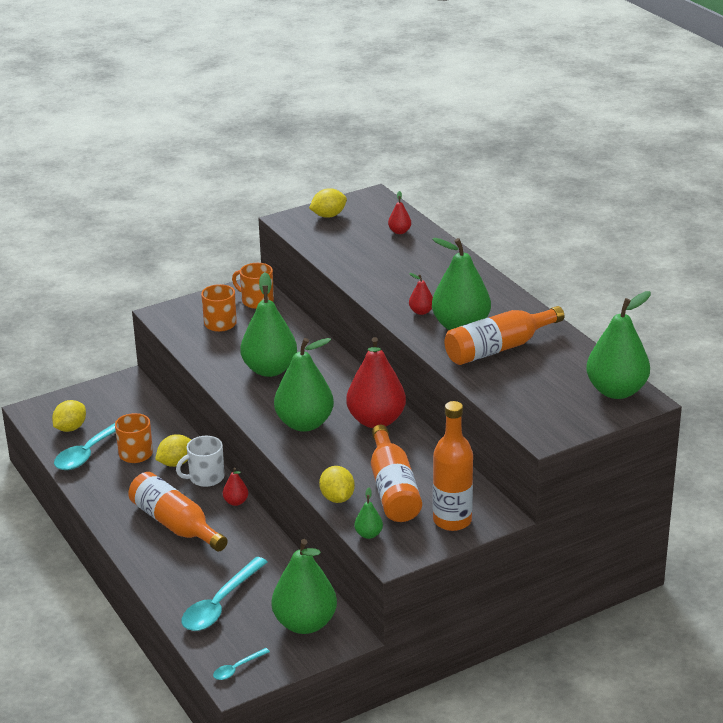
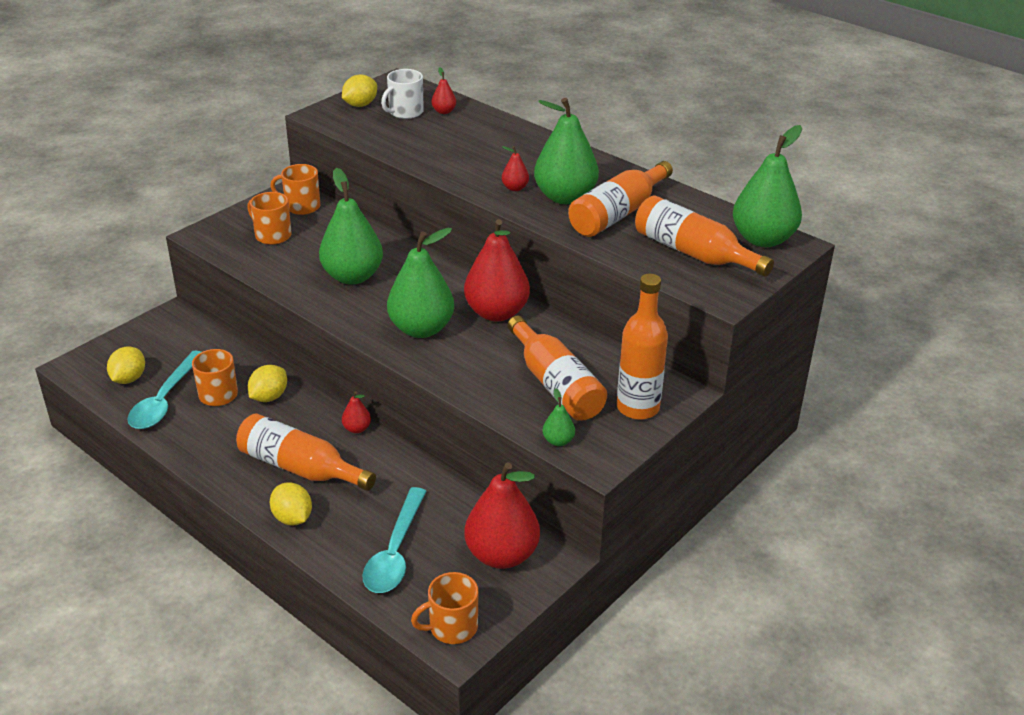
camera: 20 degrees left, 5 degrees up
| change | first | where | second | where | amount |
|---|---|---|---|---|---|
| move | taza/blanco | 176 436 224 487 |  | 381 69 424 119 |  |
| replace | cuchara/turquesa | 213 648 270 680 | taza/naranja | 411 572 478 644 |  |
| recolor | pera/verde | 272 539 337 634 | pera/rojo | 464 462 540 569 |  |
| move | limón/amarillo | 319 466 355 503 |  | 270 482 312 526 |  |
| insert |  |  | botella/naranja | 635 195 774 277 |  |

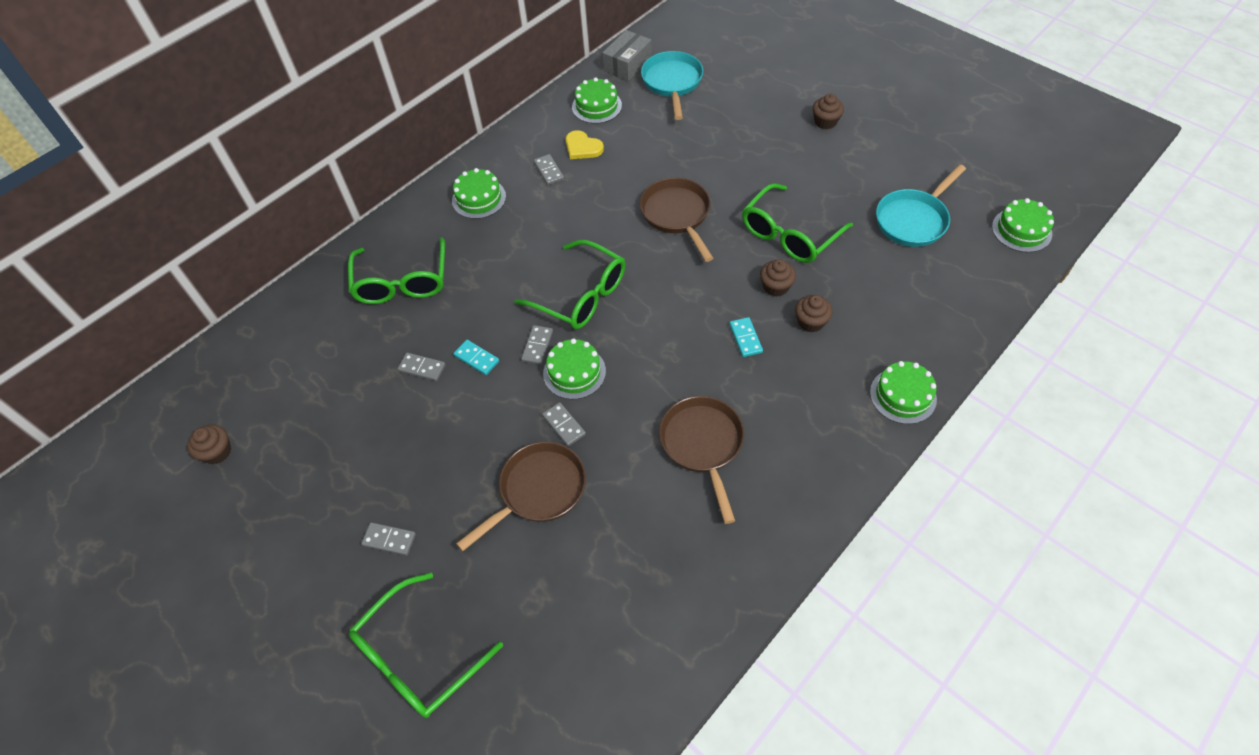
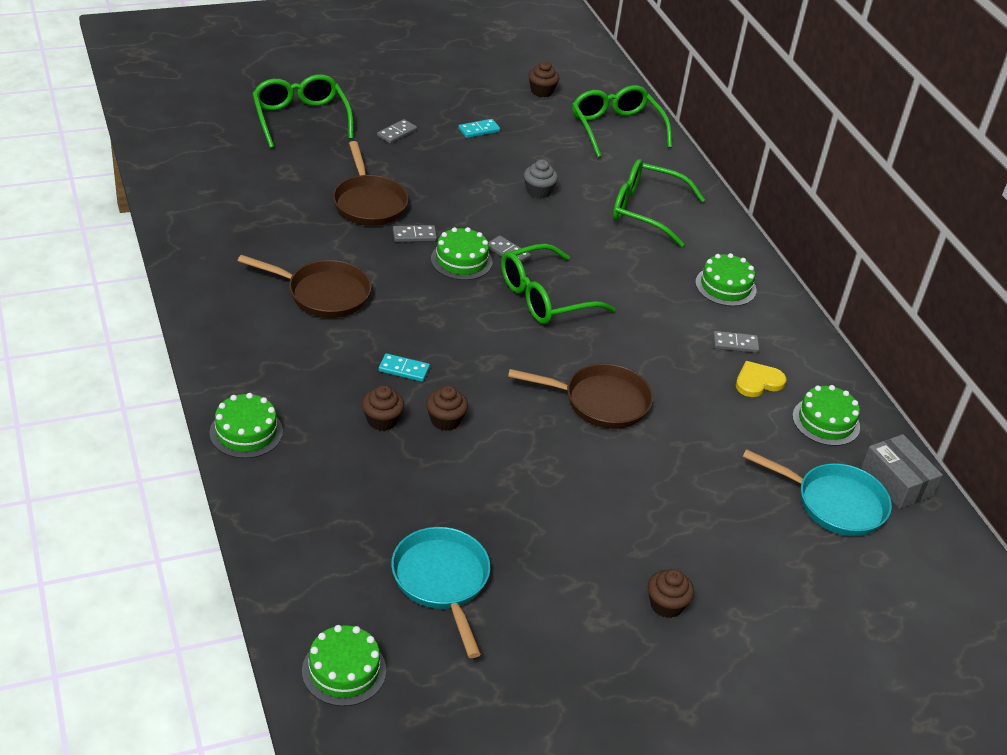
camera: 110 degrees right, 15 degrees down
| change | first | where | second | where | amount |
|---|---|---|---|---|---|
| replace | ficha de dominó/gris | 398 353 446 381 | magdalena/gris | 524 159 558 198 |  |
| move | ficha de dominó/turquesa | 454 340 499 375 |  | 458 119 500 138 |  |
| move | gafas/verde | 742 183 853 263 |  | 572 85 672 157 |  |

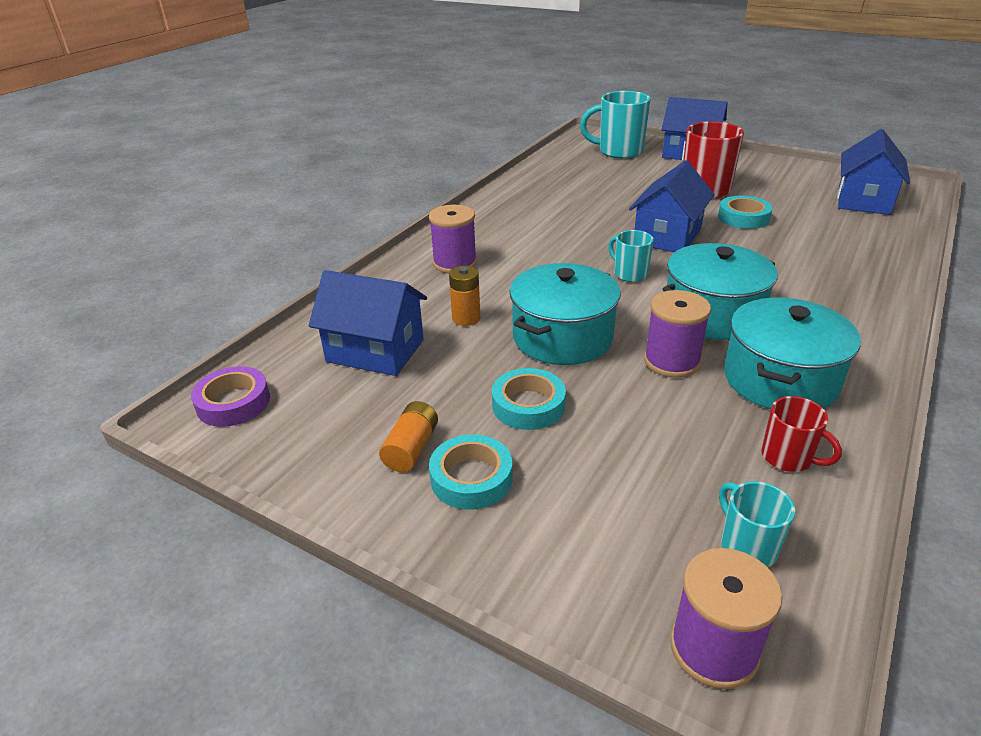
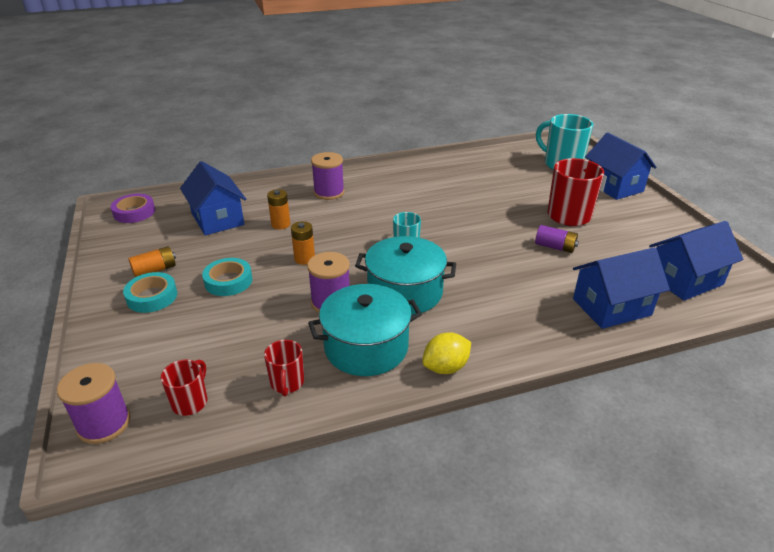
camera: 40 degrees right, 0 degrees up
| change | first | where | second | where | amount |
|---|---|---|---|---|---|
| replace | olla/turquesa | 510 263 621 365 | pila/naranja | 291 221 315 265 |  |
| move | casa/azul | 629 160 715 252 |  | 573 247 670 329 |  |
| replace | cinta adhesiva/turquesa | 718 196 773 229 | pila/morado | 535 225 579 253 |  |
| recolor | taza/turquesa | 719 481 795 567 | taza/rojo | 161 360 207 416 |  |
| insert |  |  | limón/amarillo | 422 332 471 374 |  |

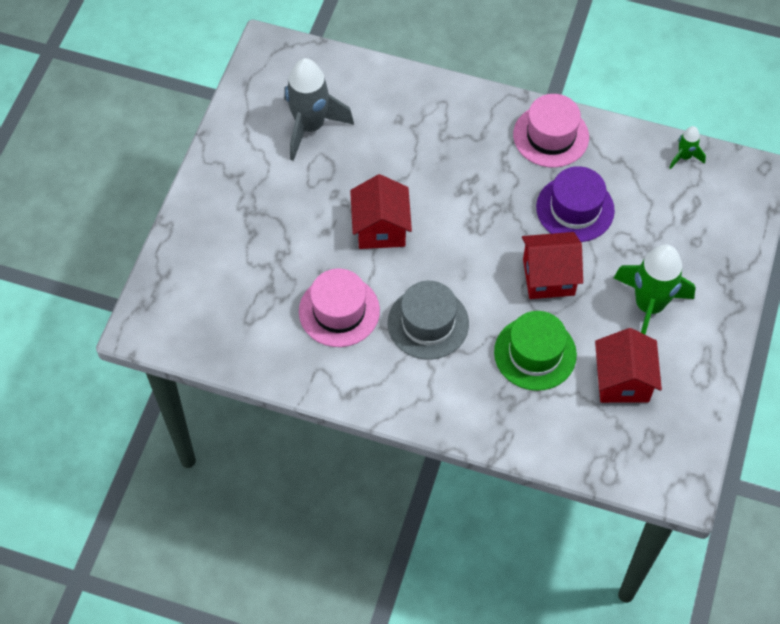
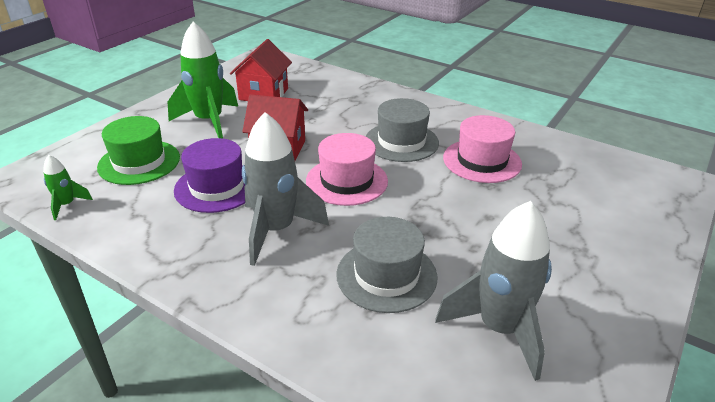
camera: 165 degrees left, 25 degrees down
| change | first | where | second | where | amount |
|---|---|---|---|---|---|
| delete | casa/rojo | 350 174 412 249 |  |  |  |
| move | sombrero/verde | 494 311 577 391 |  | 97 116 180 185 |  |
| move | sombrero/rosa | 513 94 589 168 |  | 306 133 388 206 |  |
| insert |  |  | cohete/gris | 242 112 329 266 |  |
| insert |  |  | sombrero/gris | 336 217 437 313 |  |

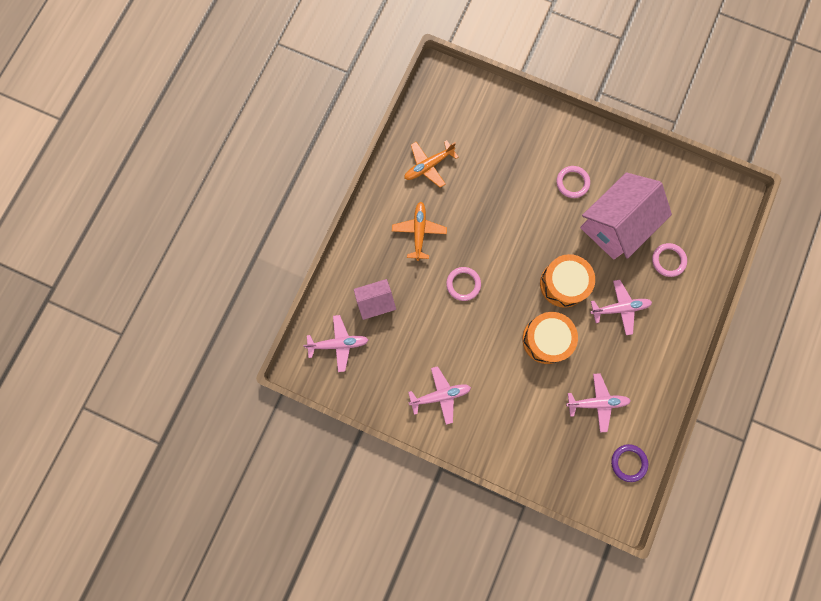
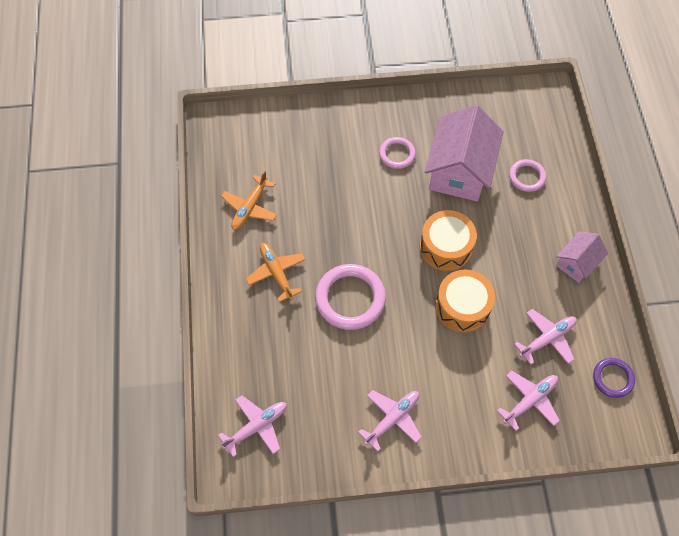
camera: 30 degrees left, 15 degrees down
| change | first | where | second | where | amount |
|---|---|---|---|---|---|
| move | casa/rosa | 354 279 396 320 |  | 556 231 608 283 |  |
| resize | anillo/rosa | 446 267 481 301 |  | 315 264 386 330 | x1.78 |
| move | avión/rosa | 590 280 652 335 |  | 497 371 560 431 |  |

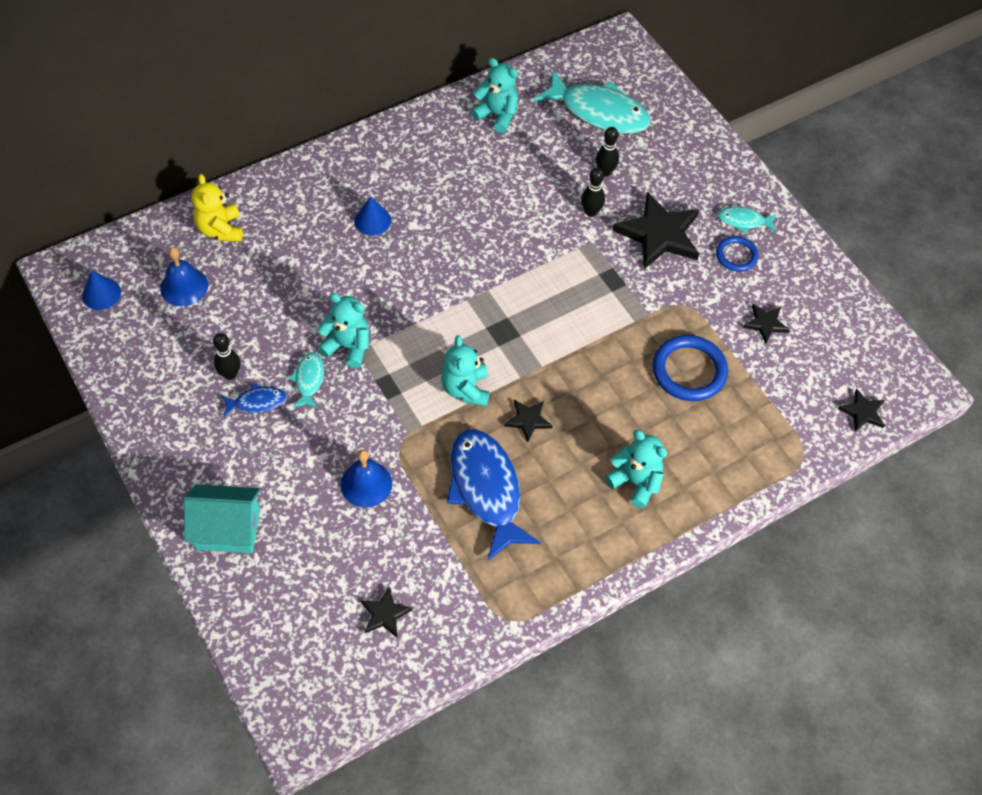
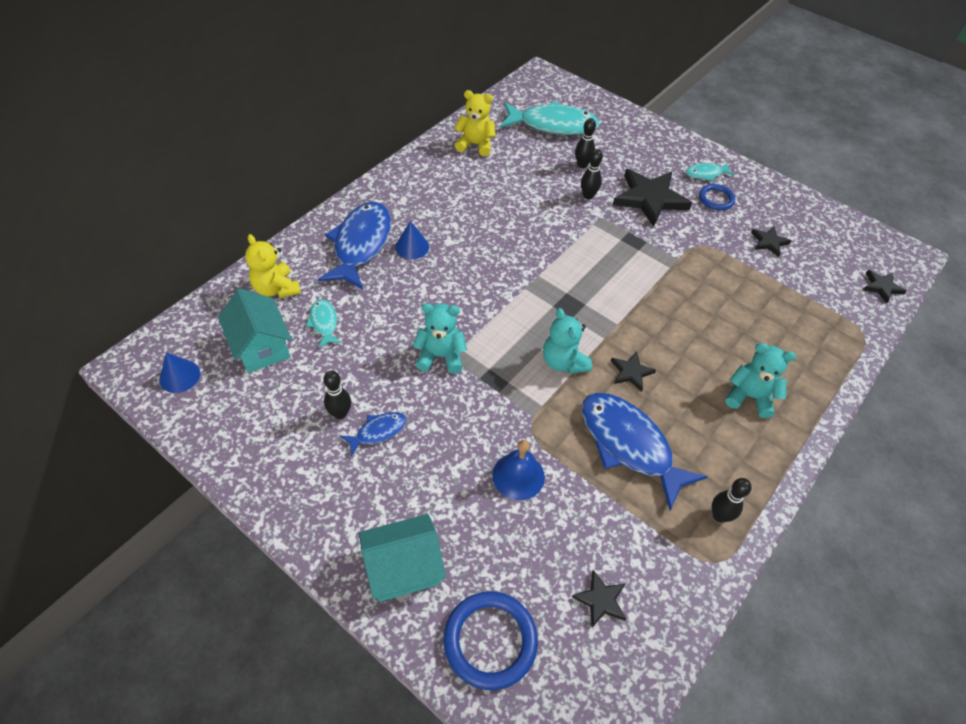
camera: 20 degrees left, 5 degrees down
| change | first | where | second | where | amount |
|---|---|---|---|---|---|
| replace | campana/azul | 160 247 208 306 | casa/turquesa | 218 288 292 373 |  |
| move | pez/turquesa | 289 352 324 409 |  | 306 299 342 348 |  |
| recolor | osito/turquesa | 471 58 518 133 | osito/amarillo | 454 90 496 156 |  |
| move | anillo/azul | 652 335 728 401 |  | 443 591 538 690 |  |
| insert |  |  | pez/azul | 318 202 391 290 |  |
| insert |  |  | bolo/negro | 712 478 752 522 |  |

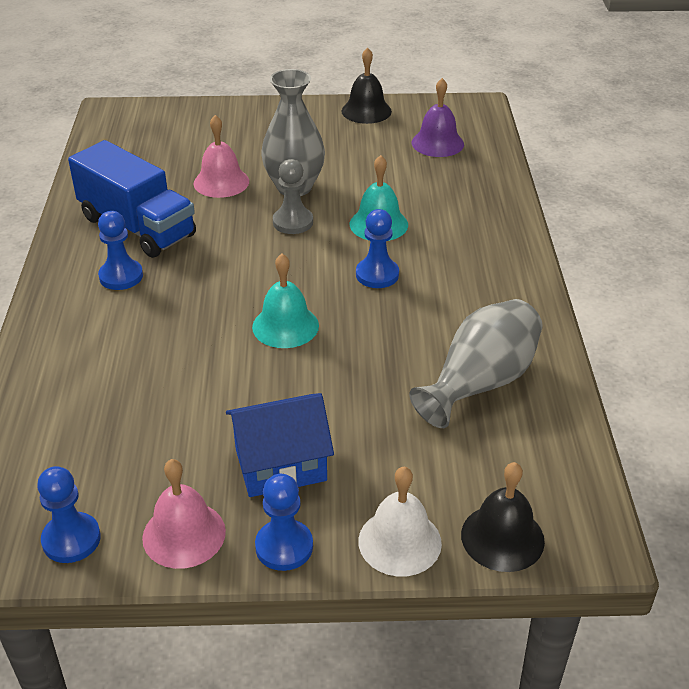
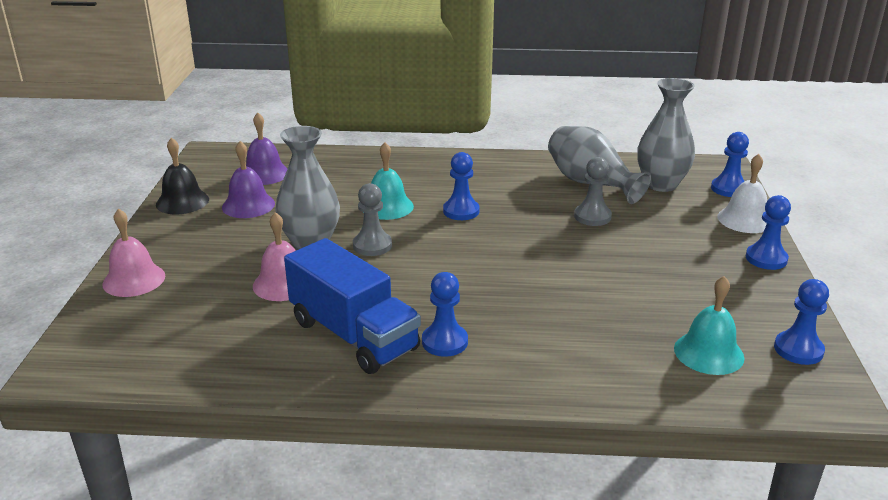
camera: 85 degrees left, 10 degrees down
| change | first | where | second | where | amount |
|---|---|---|---|---|---|
| rotate | camión/azul | 68 140 196 258 |  | 284 238 421 374 | 90 degrees clockwise |
| move | campana/rosa | 142 459 226 569 |  | 102 208 165 297 |  |
| delete | casa/azul | 226 393 334 497 |  |  |  |
| move | campana/turquesa | 252 254 319 348 |  | 674 276 745 375 |  |
| replace | campana/negro | 461 462 545 572 | peón/azul | 711 132 749 197 |  |
| insert |  |  | campana/morado | 222 141 275 218 |  |
| insert |  |  | peón/gris | 574 157 612 226 |  |
| insert |  |  | florero/gris | 637 78 695 192 |  |

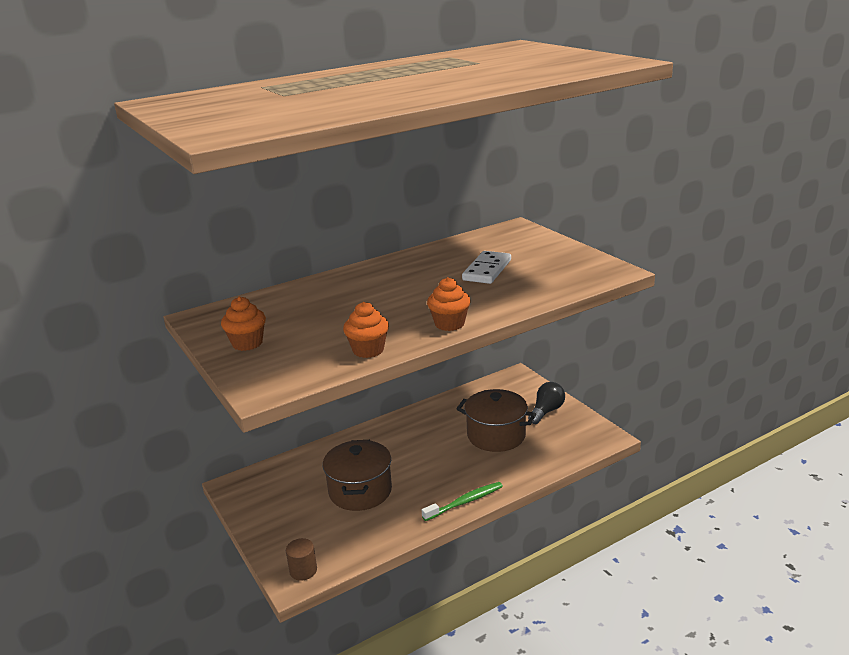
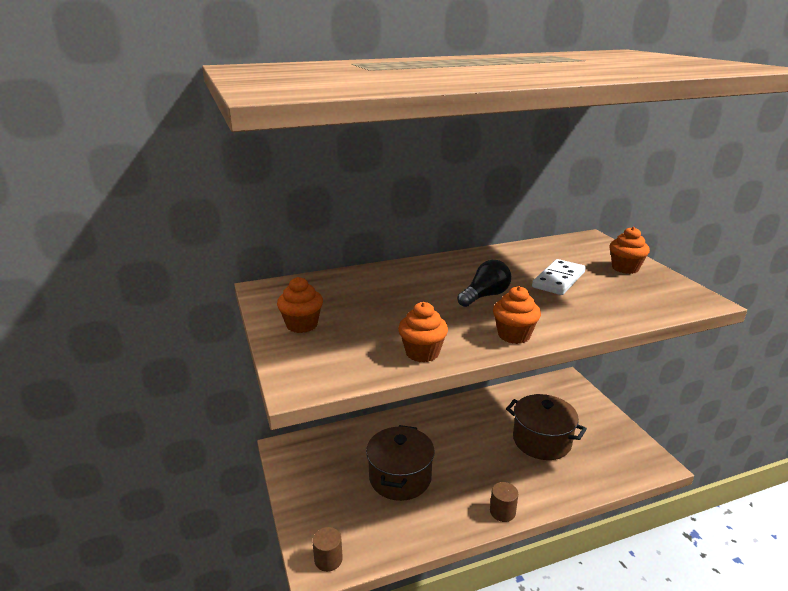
camera: 10 degrees right, 0 degrees up
| change | first | where | second | where | amount |
|---|---|---|---|---|---|
| replace | cepillo de dientes/verde | 422 482 503 521 | cilindro/marrón | 490 482 518 522 |  |
| move | bombilla/negro | 528 382 565 424 |  | 457 260 511 307 |  |
| insert |  |  | magdalena/naranja | 609 227 650 274 |  |

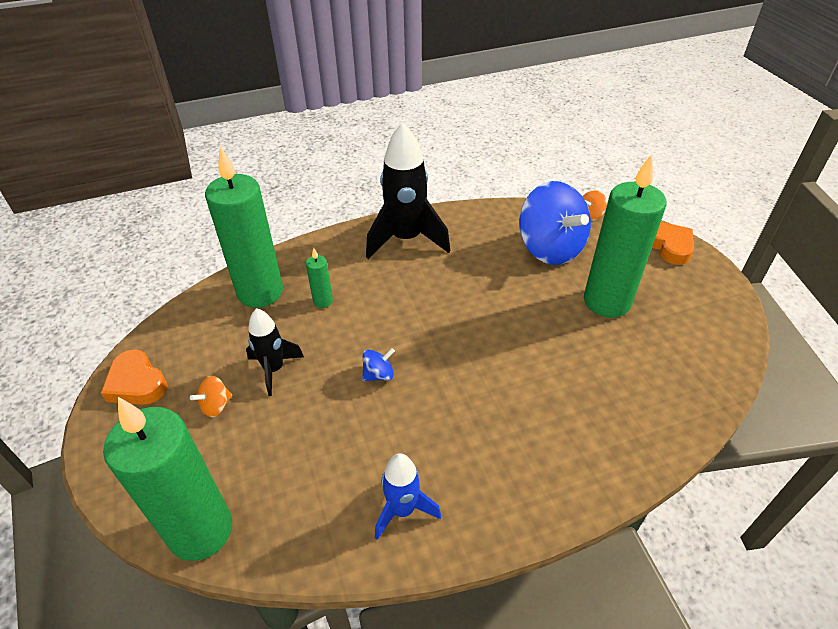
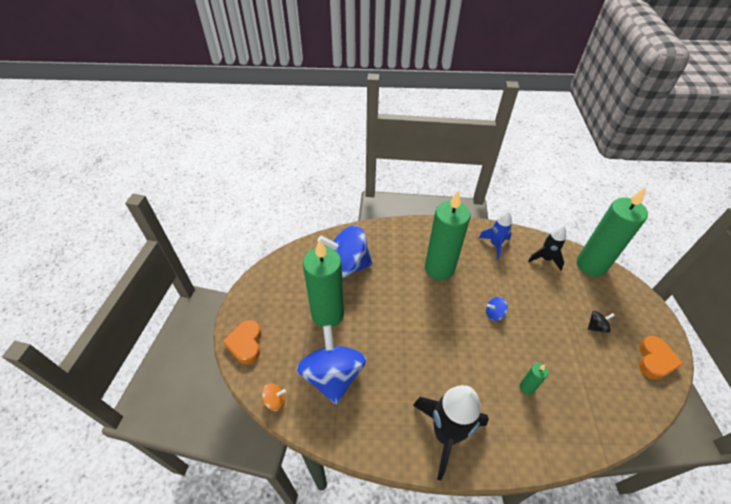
camera: 160 degrees left, 5 degrees up
| change | first | where | second | where | amount |
|---|---|---|---|---|---|
| rotate | corazón/naranja | 101 349 168 405 |  | 639 336 683 380 | 45 degrees clockwise |
| recolor | peonza/naranja | 190 376 232 417 | peonza/negro | 588 311 615 333 |  |
| move | vela/verde | 205 147 283 308 |  | 425 190 470 280 |  |
| move | cohete/negro | 246 308 304 396 |  | 528 225 566 271 |  |
| insert |  |  | peonza/azul | 317 225 373 278 |  |

